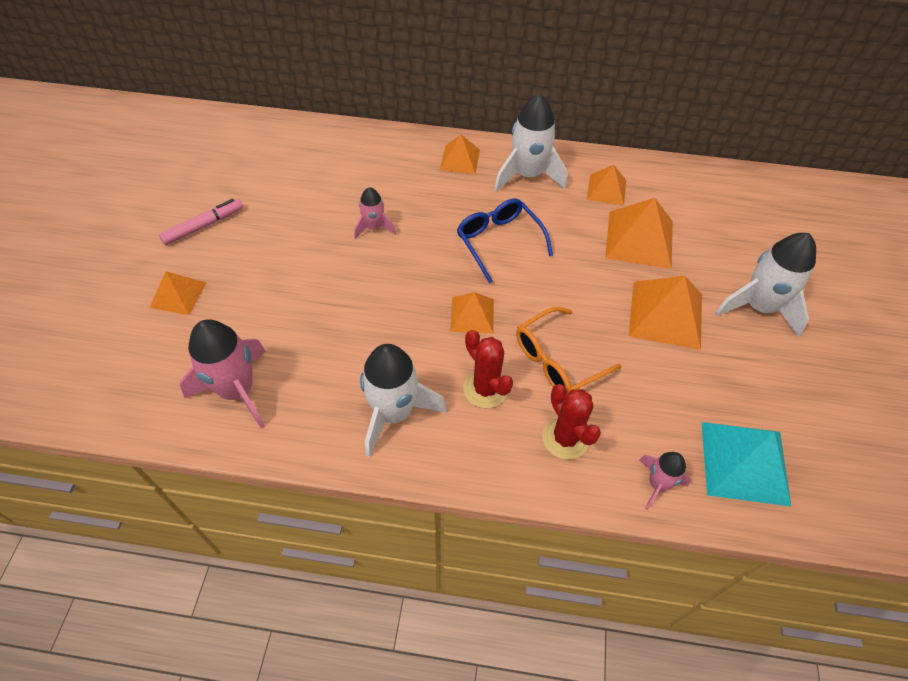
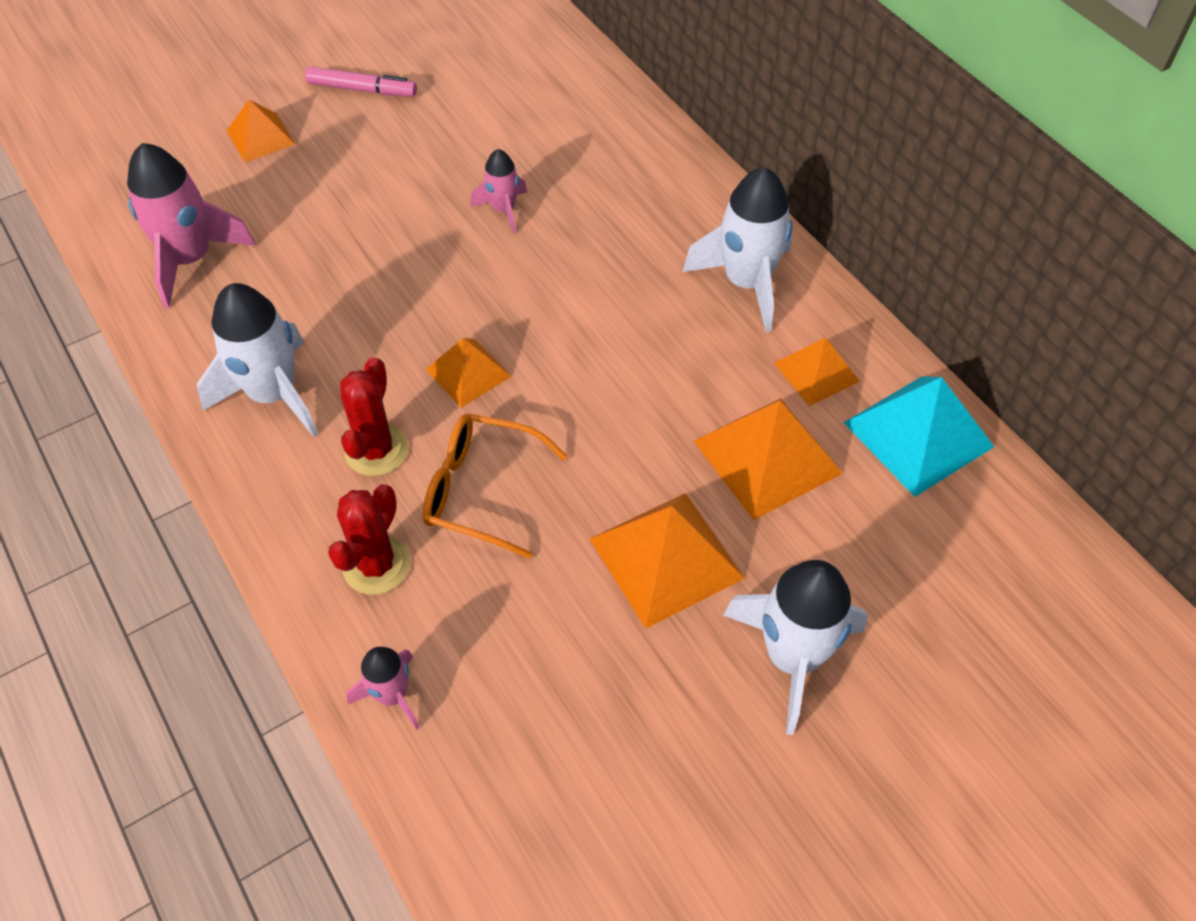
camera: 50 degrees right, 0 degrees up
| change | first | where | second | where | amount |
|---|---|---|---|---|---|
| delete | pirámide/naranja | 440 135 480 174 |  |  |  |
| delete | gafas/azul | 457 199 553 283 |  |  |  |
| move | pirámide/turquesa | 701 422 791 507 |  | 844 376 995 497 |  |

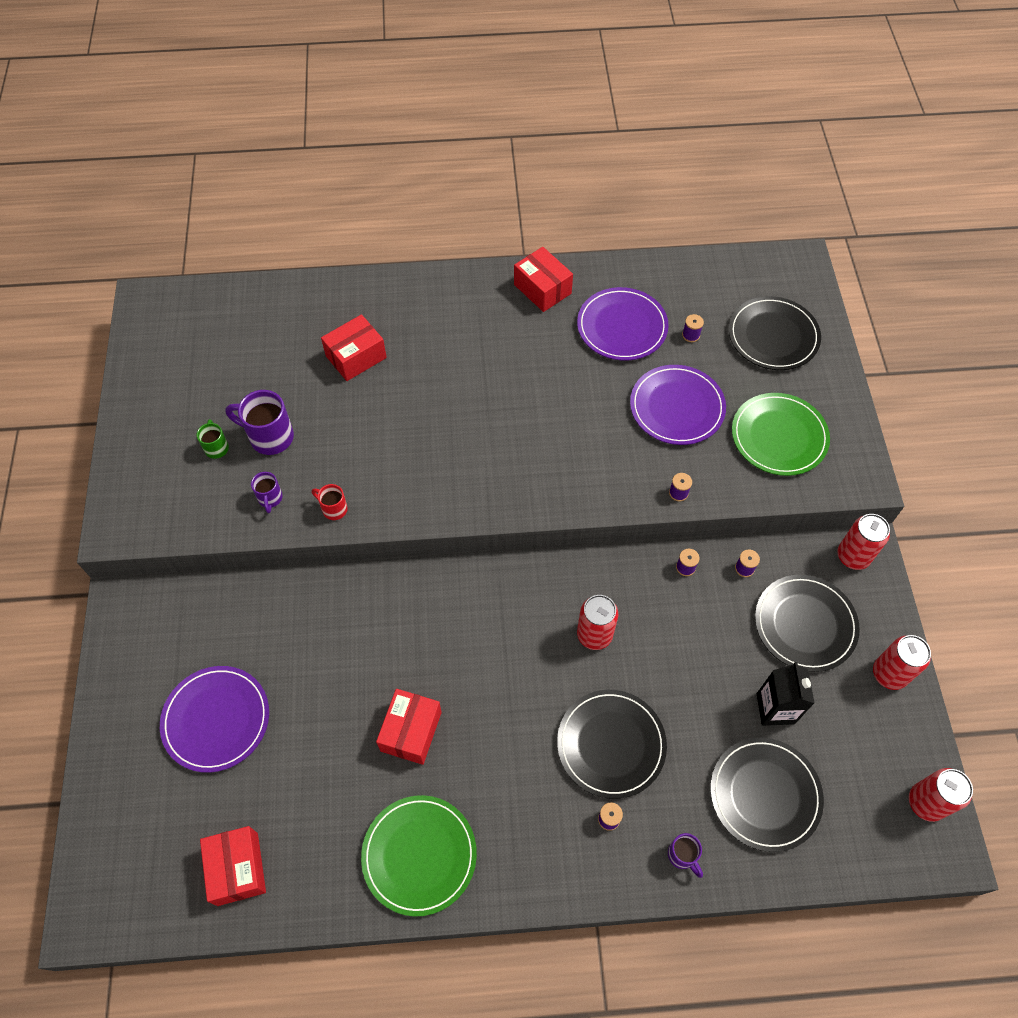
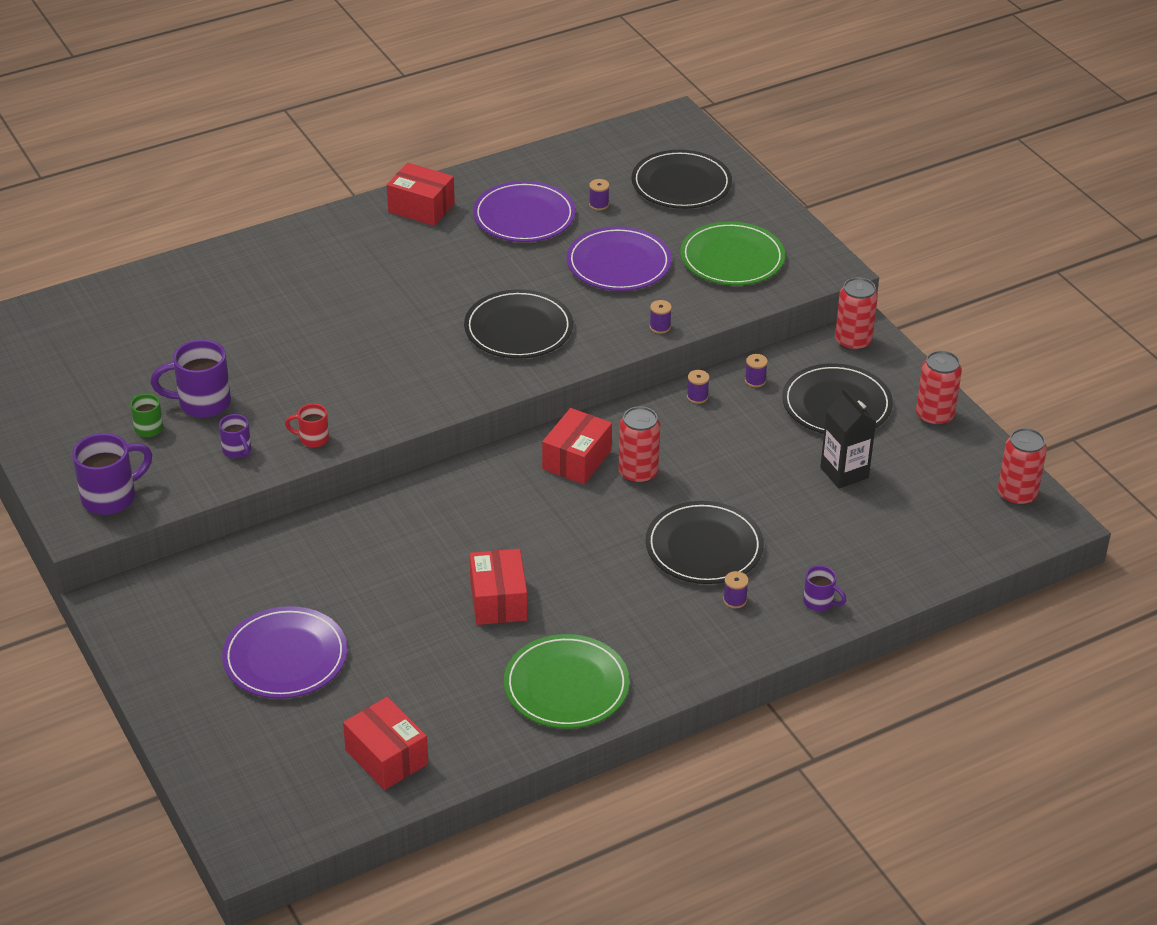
camera: 25 degrees left, 20 degrees down
| change | first | where | second | where | amount |
|---|---|---|---|---|---|
| move | caja/rojo | 321 314 387 381 |  | 542 408 612 484 |  |
| move | plato/negro | 710 738 824 852 |  | 464 289 573 359 |  |
| insert |  |  | taza/morado | 72 433 152 515 |  |

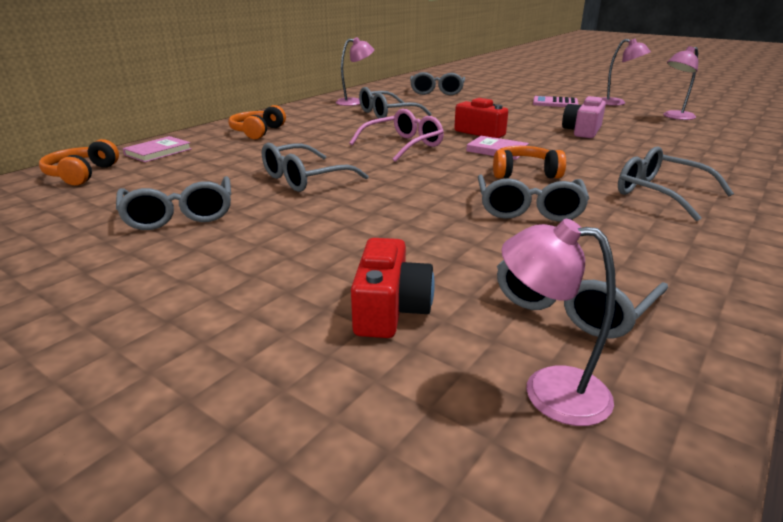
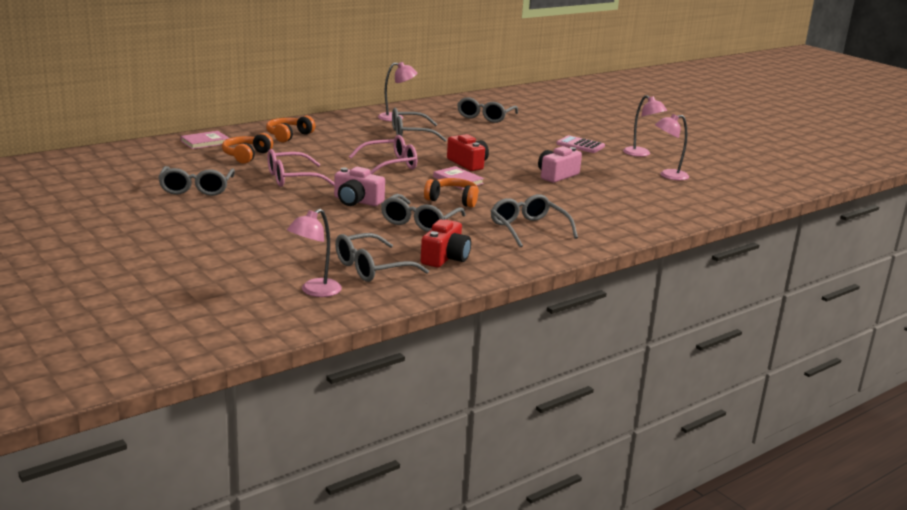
camera: 15 degrees right, 5 degrees down
| change | first | where | second | where | amount |
|---|---|---|---|---|---|
| move | auriculares/naranja | 39 139 119 186 |  | 222 133 273 164 |  |
| recolor | gafas/gris | 262 143 369 192 | gafas/rosa | 268 149 334 187 |  |
| move | cámara/rojo | 351 238 435 338 |  | 421 219 471 268 |  |
| rotate | lámpara/rosa | 502 219 616 426 |  | 287 209 342 297 | 90 degrees counterclockwise |
| insert |  |  | cámara/rosa | 334 167 385 206 |  |

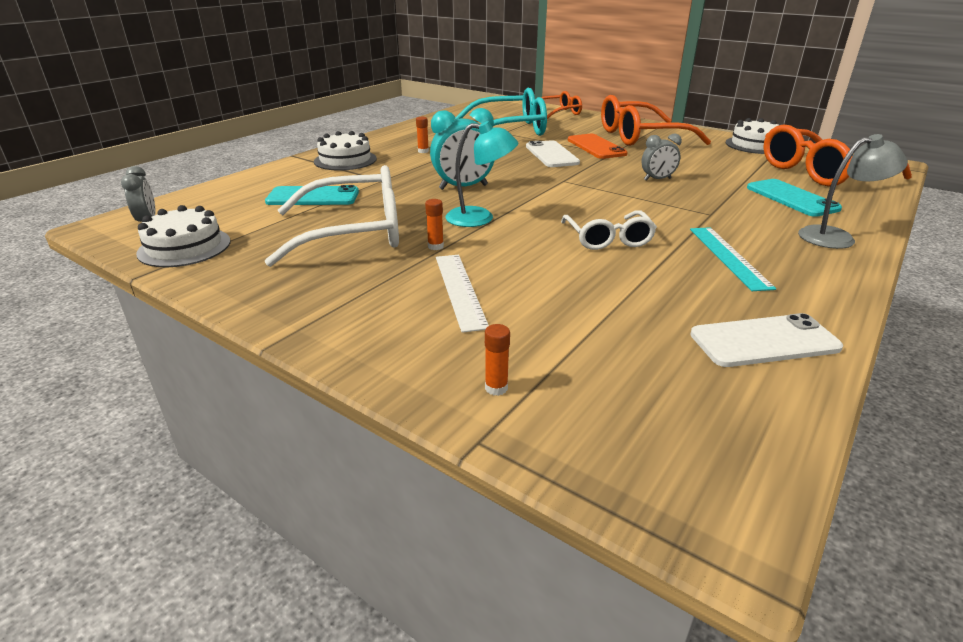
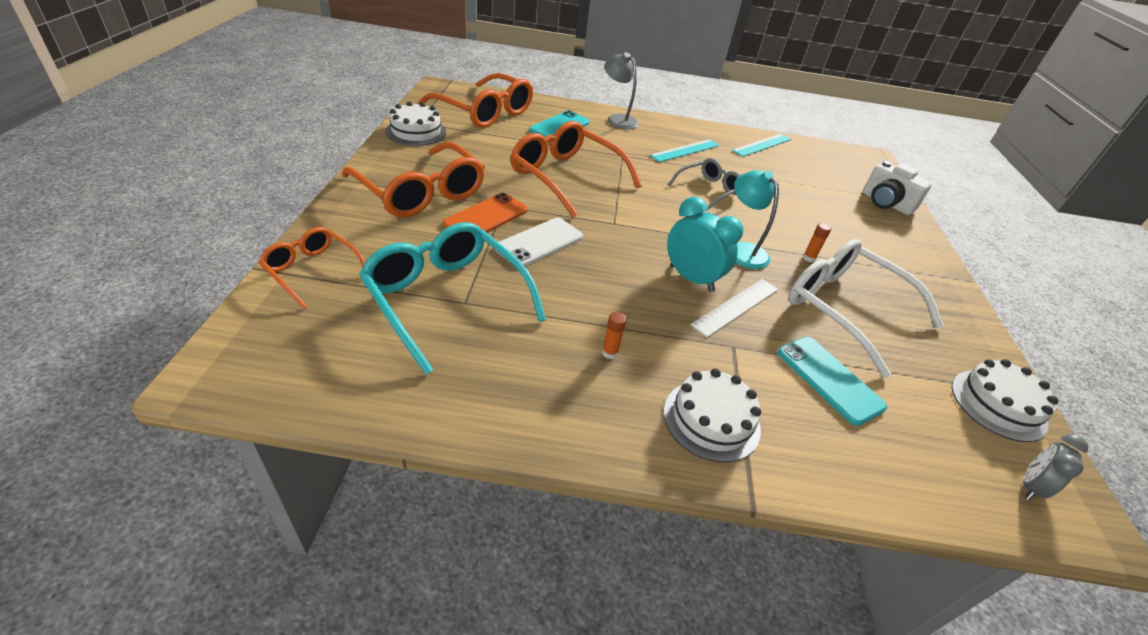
camera: 125 degrees left, 10 degrees up
| change | first | where | second | where | amount |
|---|---|---|---|---|---|
| move | regla/blanco | 436 255 489 333 |  | 691 279 778 337 |  |
| replace | barra de pegamento/naranja | 485 324 510 396 | cámara/blanco | 863 161 932 215 |  |
| recolor | gafas/blanco | 561 210 657 250 | gafas/gris | 668 158 740 210 |  |
| replace | despertador/gris | 641 134 682 180 | gafas/naranja | 510 121 642 218 |  |
| replace | móvil/blanco | 690 313 843 367 | regla/turquesa | 732 134 791 157 |  |

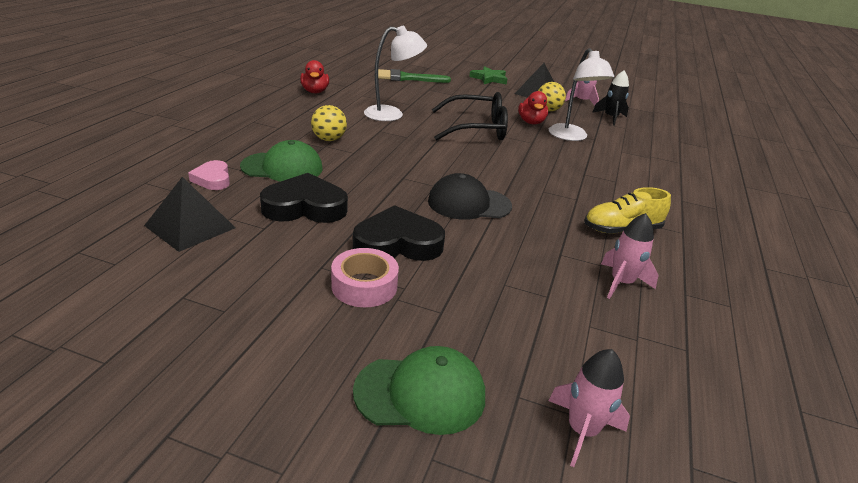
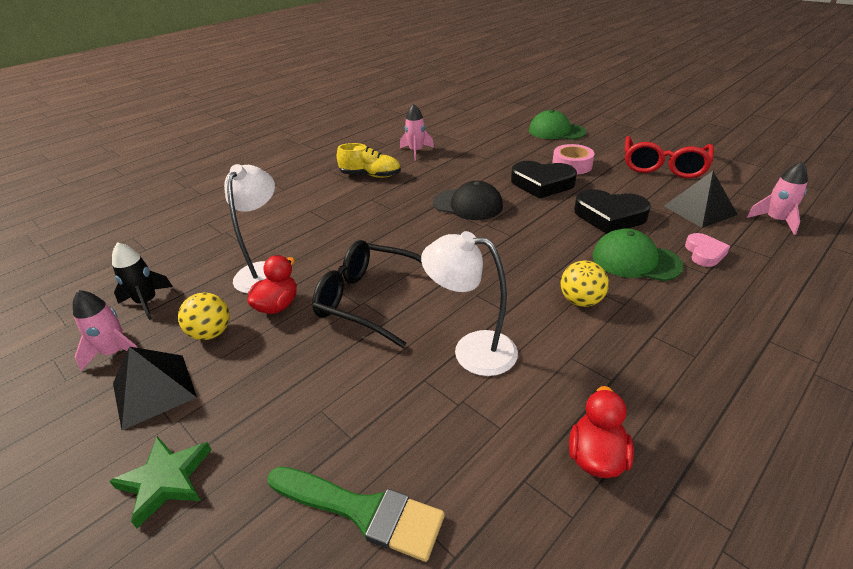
camera: 150 degrees left, 5 degrees up
| change | first | where | second | where | amount |
|---|---|---|---|---|---|
| move | cohete/rosa | 548 349 630 467 |  | 747 161 808 235 |  |
| insert |  |  | gafas/rojo | 625 136 714 178 |  |

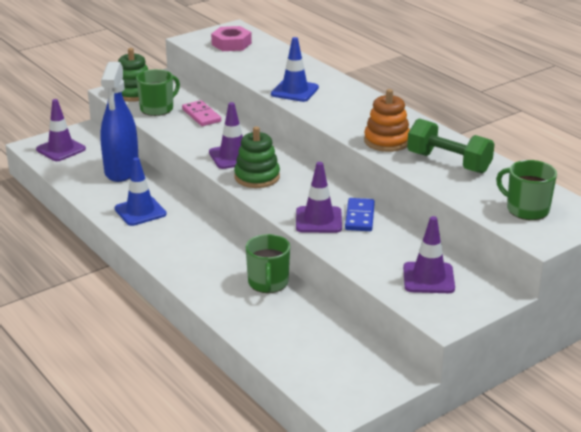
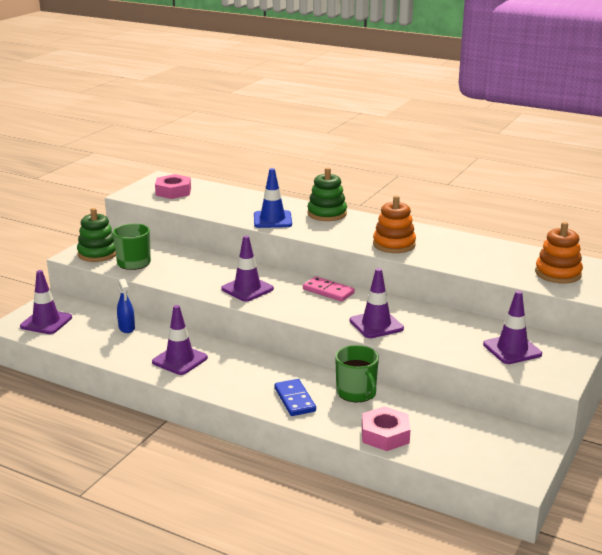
camera: 25 degrees left, 5 degrees down
| change | first | where | second | where | amount |
|---|---|---|---|---|---|
| resize | pulverizador/azul | 100 62 139 182 |  | 117 279 135 333 | x0.46 |
| recolor | cono de tráfico/azul | 115 157 167 226 | cono de tráfico/morado | 152 305 208 375 |  |
| move | ficha de dominó/rosa | 182 100 221 126 |  | 303 276 355 302 |  |
| move | juguete apilable/verde | 234 126 280 188 |  | 307 167 347 221 |  |
| move | ficha de dominó/azul | 345 198 375 231 |  | 275 379 316 416 |  |
| delete | mancuerna/verde | 407 118 495 173 |  |  |  |
| replace | taza/verde | 496 160 557 220 | juguete apilable/naranja | 535 222 583 284 |  |
| insert |  |  | tuerca/rosa | 362 406 410 451 |  |

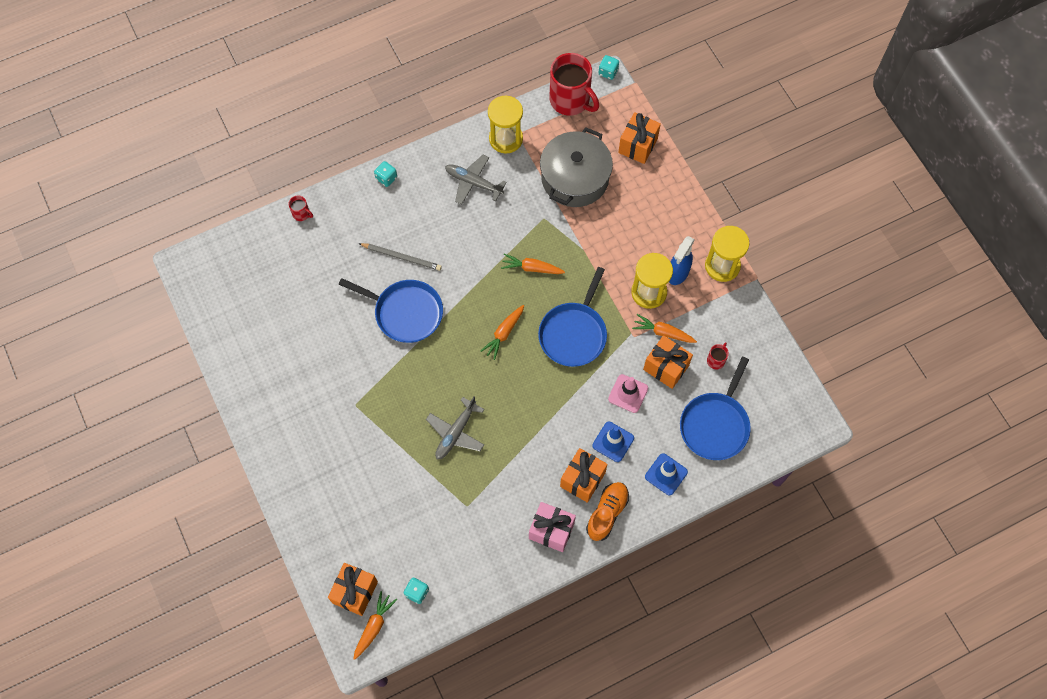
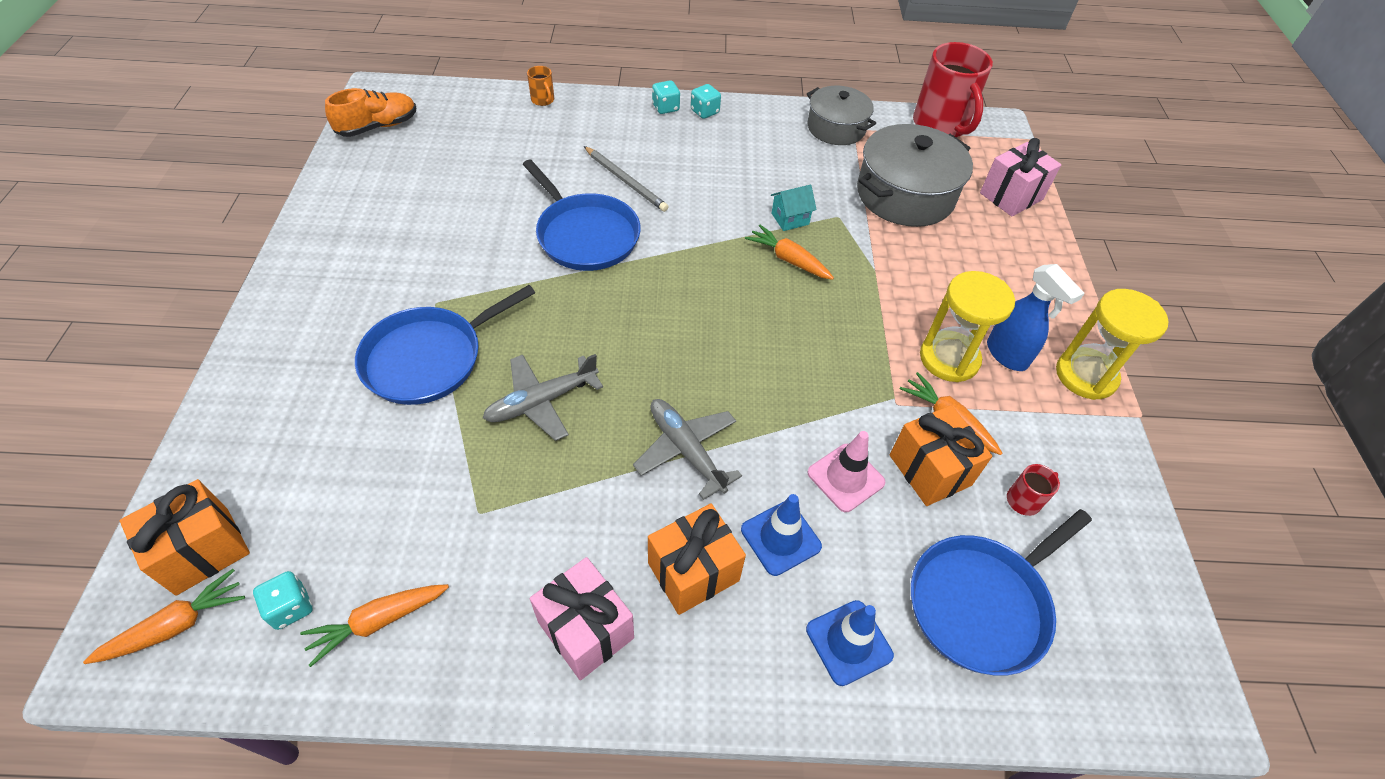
camera: 25 degrees right, 15 degrees down
| change | first | where | second | where | amount |
|---|---|---|---|---|---|
| recolor | taza/rojo | 289 196 313 221 | taza/naranja | 527 66 554 106 |  |
| move | avión/gris | 445 155 507 205 |  | 633 399 742 500 |  |
| move | zanahoria/naranja | 480 305 524 360 |  | 300 584 449 667 |  |
| replace | reloj de arena/amarillo | 488 95 523 153 | olla/gris | 807 86 876 145 |  |
| move | sartén/azul | 538 267 607 367 |  | 355 285 535 405 |  |
| move | zapato/naranja | 586 482 629 541 |  | 325 88 416 137 |  |
| move | dado/turquesa | 599 55 619 80 |  | 691 84 721 119 |  |
| recolor | regalo/naranja | 618 112 661 164 | regalo/rosa | 980 138 1061 217 |  |
| rotate | pulverizador/azul | 669 236 695 285 |  | 987 264 1085 371 | 90 degrees counterclockwise |
| insert |  |  | casa/turquesa | 771 185 817 231 |  |

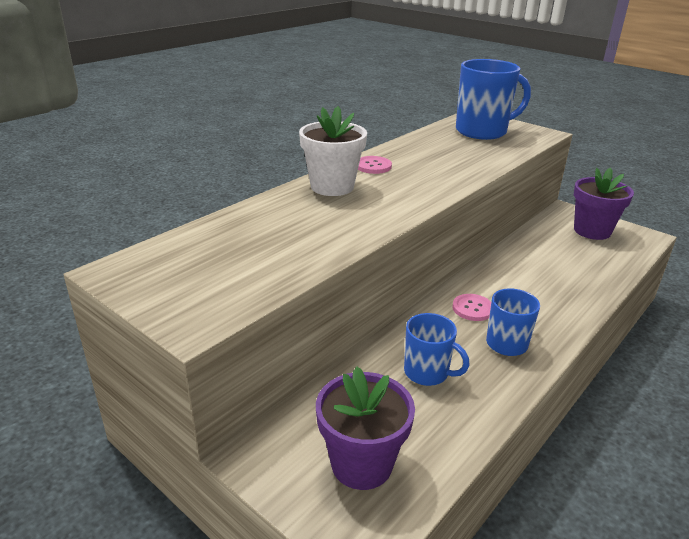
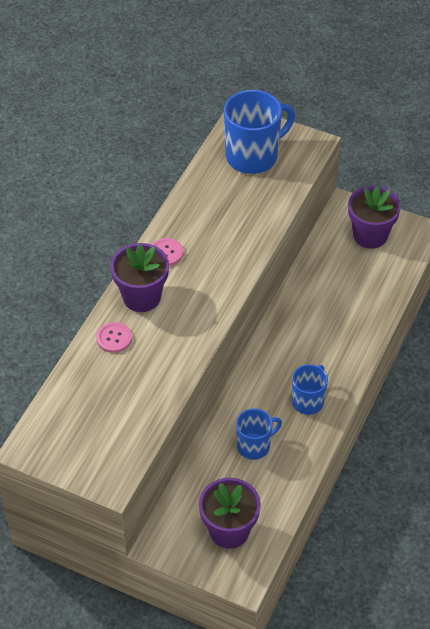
camera: 15 degrees left, 20 degrees up
| change | first | where | second | where | amount |
|---|---|---|---|---|---|
| recolor | maceta/blanco | 299 106 367 196 | maceta/morado | 110 243 169 312 |  |
| rotate | taza/azul | 404 313 470 386 |  | 236 408 282 460 | 45 degrees counterclockwise |
| move | botón/rosa | 452 294 491 321 |  | 96 322 132 353 |  |

